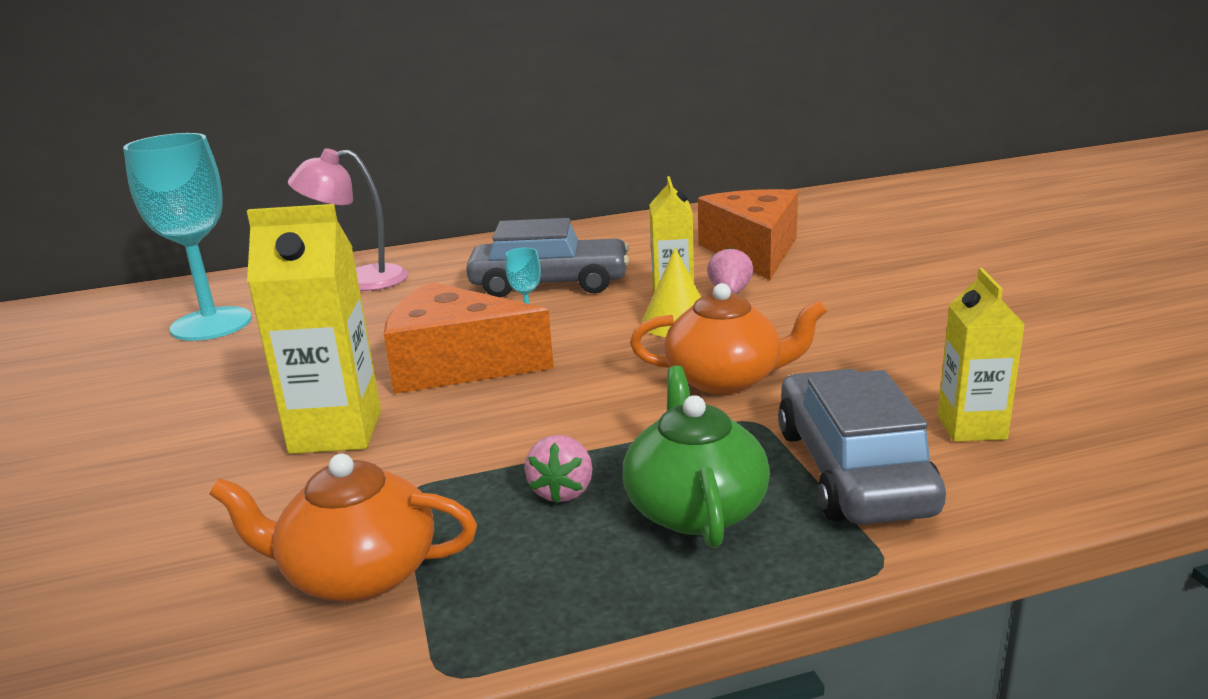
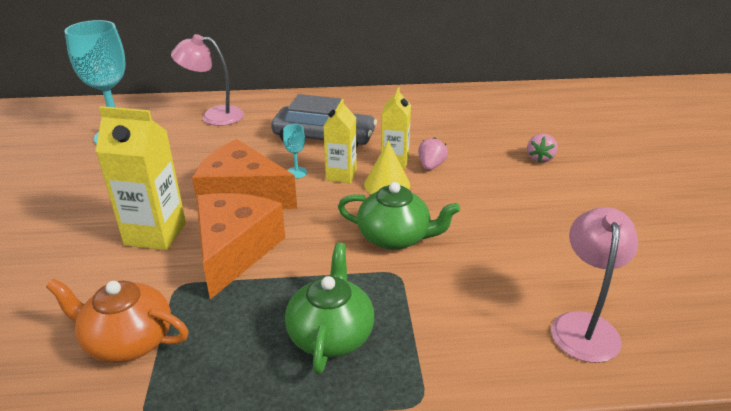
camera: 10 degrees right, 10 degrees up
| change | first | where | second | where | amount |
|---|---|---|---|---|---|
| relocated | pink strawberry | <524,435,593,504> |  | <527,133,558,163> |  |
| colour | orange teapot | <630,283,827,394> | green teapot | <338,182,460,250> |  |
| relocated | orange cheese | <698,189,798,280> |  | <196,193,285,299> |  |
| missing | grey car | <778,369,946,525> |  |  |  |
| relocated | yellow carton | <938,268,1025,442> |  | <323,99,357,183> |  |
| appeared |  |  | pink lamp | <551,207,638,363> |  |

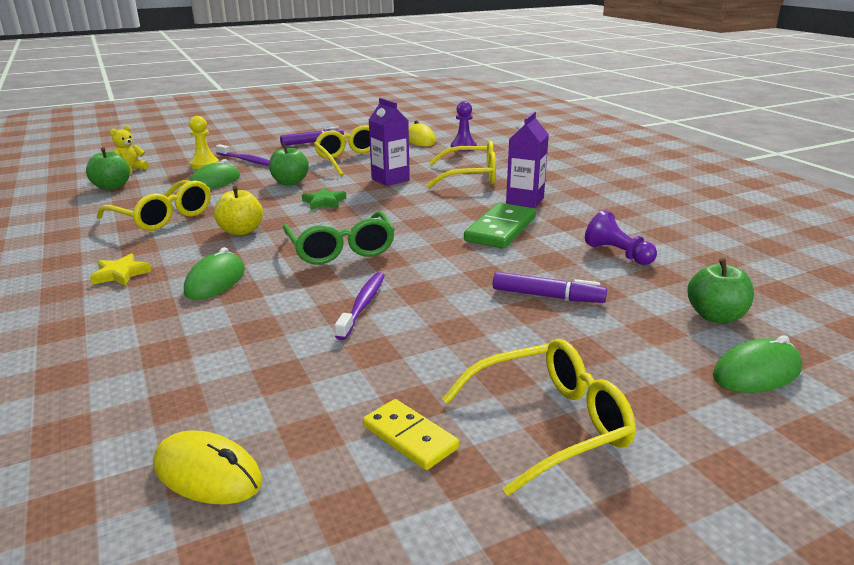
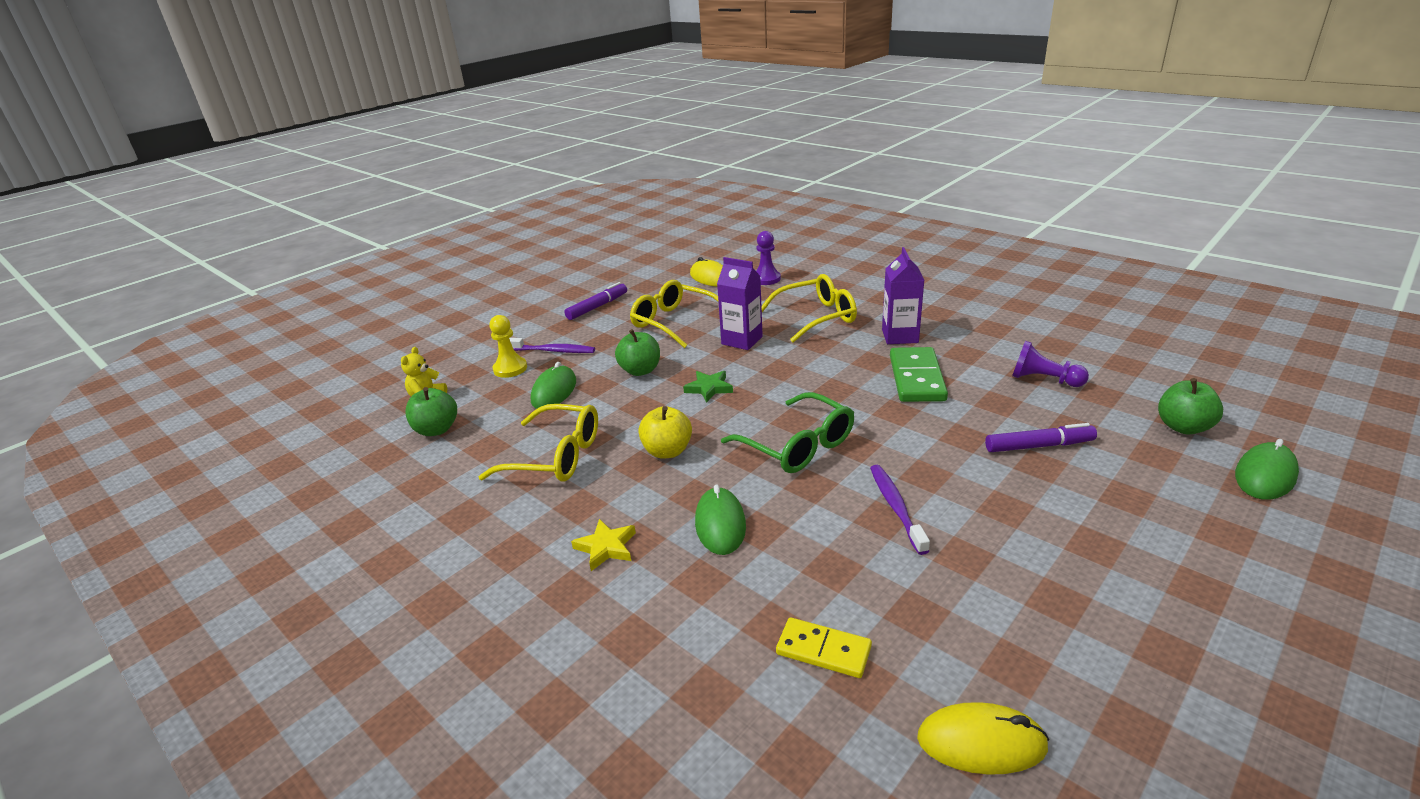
camera: 20 degrees left, 5 degrees up
| change | first | where | second | where | amount |
|---|---|---|---|---|---|
| relocated | yellow domino | <363,399,459,470> |  | <776,617,872,678> |  |
| missing | yellow glasses | <442,339,636,496> |  |  |  |

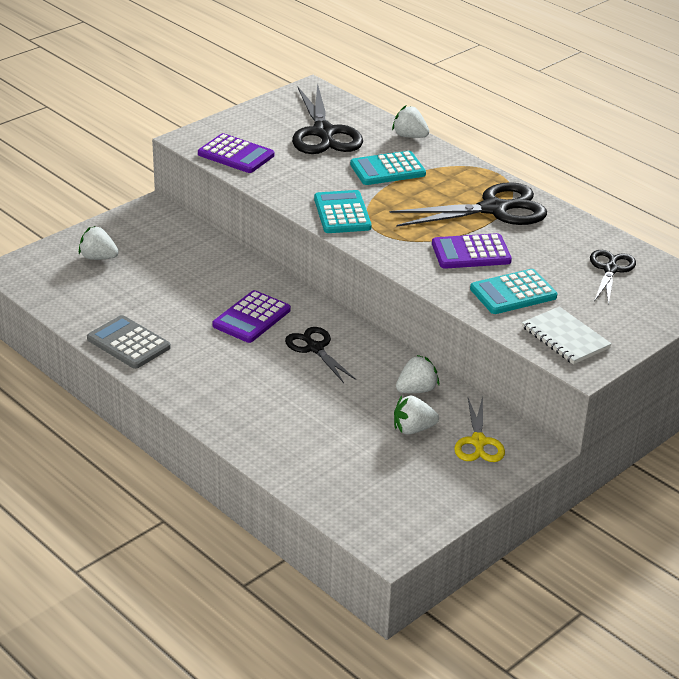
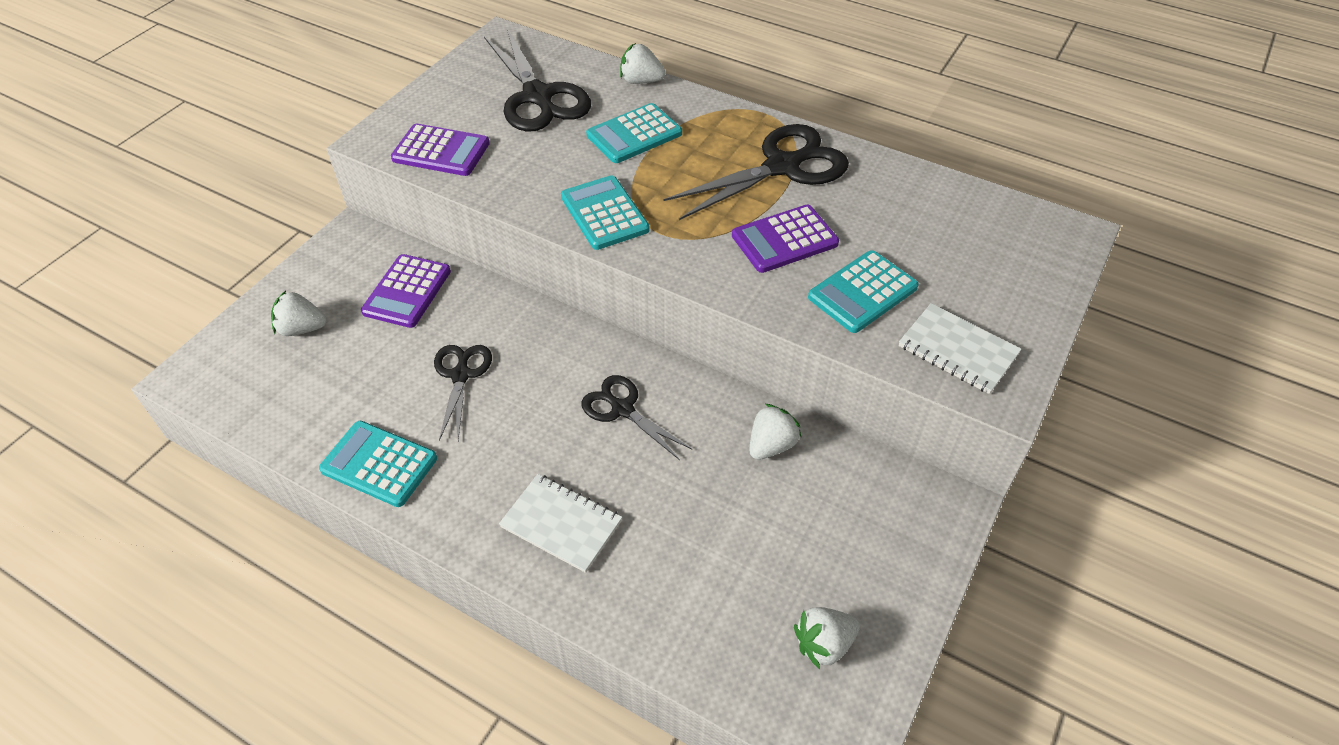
camera: 15 degrees left, 15 degrees up
| change | first | where | second | where | amount |
|---|---|---|---|---|---|
| colour | grey calculator | <87,315,171,369> | turquoise calculator | <319,421,437,507> |  |
| relocated | purple calculator | <212,290,291,343> |  | <361,254,451,328> |  |
| relocated | white strawberry | <394,395,439,434> |  | <794,607,860,669> |  |
| missing | yellow scissors | <454,397,505,462> |  |  |  |
| relocated | black scissors | <590,250,636,305> |  | <434,345,492,441> |  |
| appeared |  |  | white notebook | <499,474,622,573> |  |

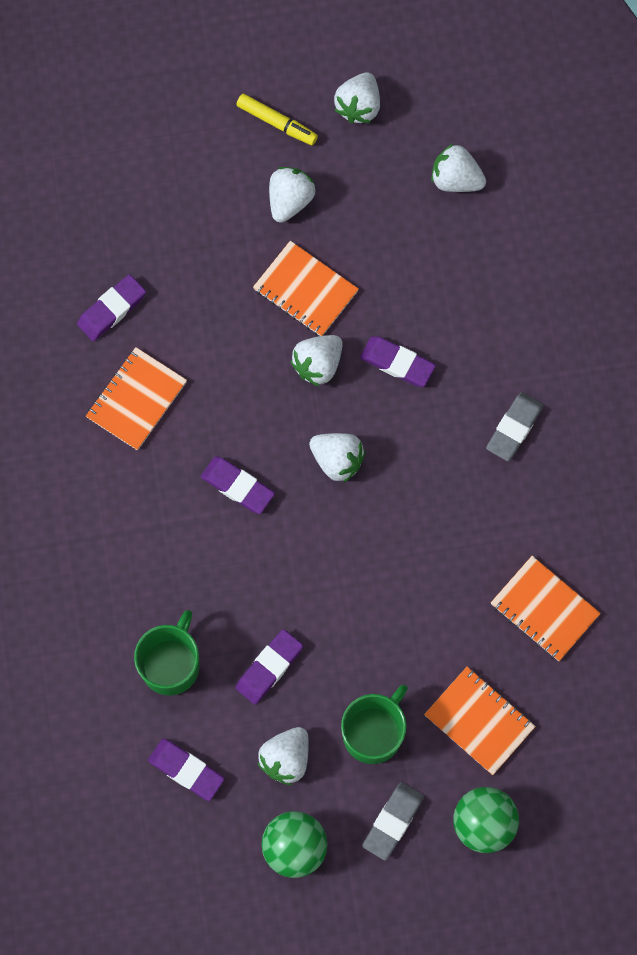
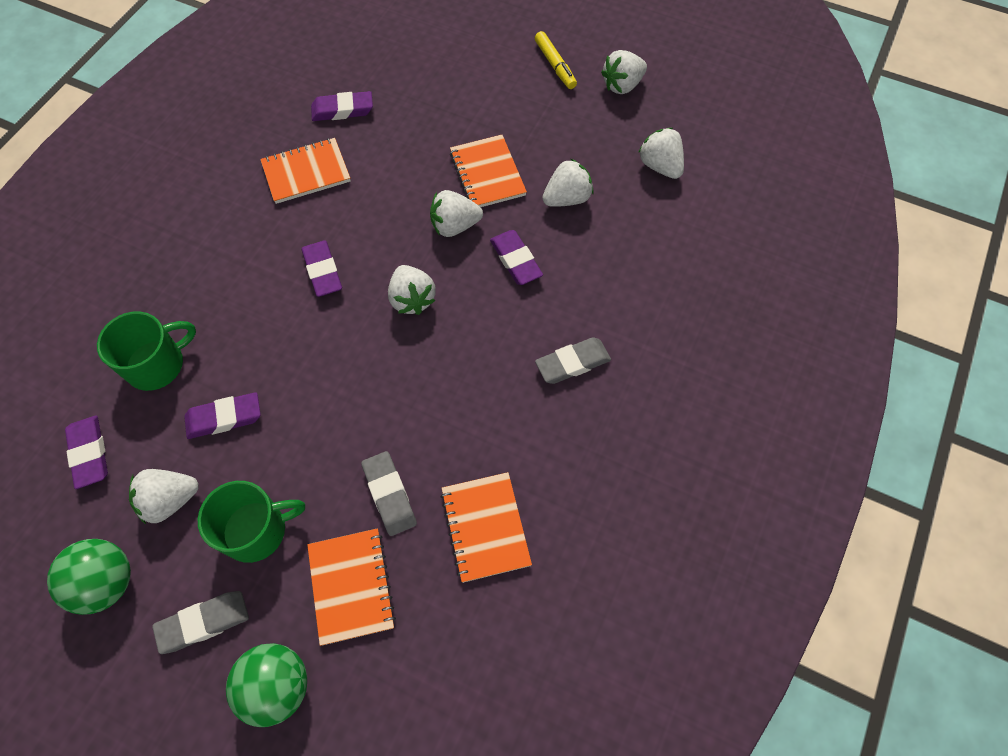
camera: 35 degrees right, 10 degrees down
| change | first | where | second | where | amount |
|---|---|---|---|---|---|
| relocated | white strawberry | <269,167,315,223> |  | <542,159,594,207> |  |
| appeared |  |  | grey eraser | <361,451,417,536> |  |

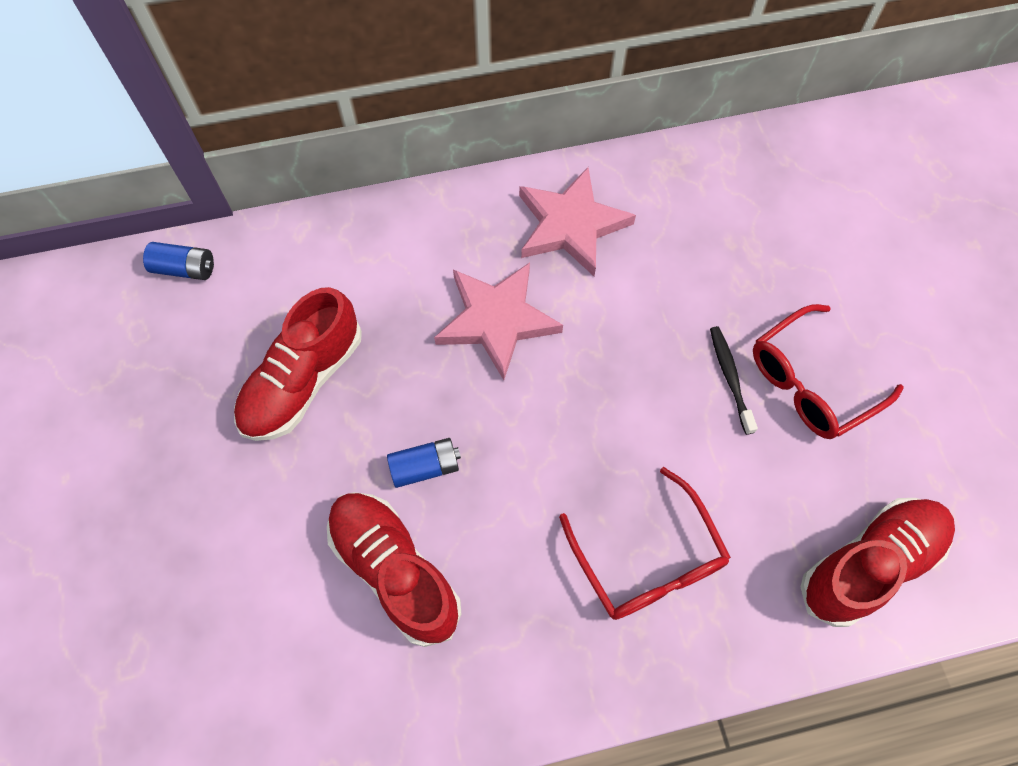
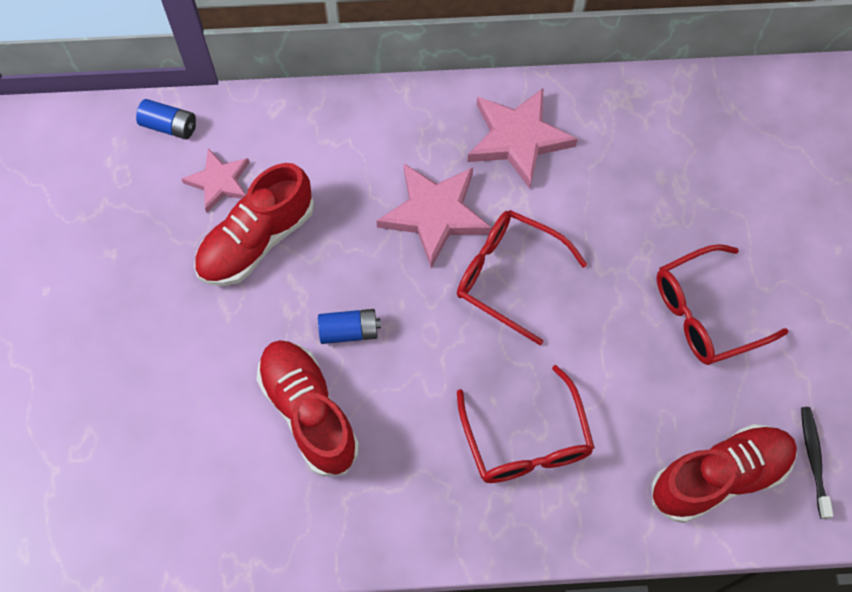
camera: 10 degrees right, 0 degrees up
| change | first | where | second | where | amount |
|---|---|---|---|---|---|
| relocated | black toothbrush | <710,326,758,435> |  | <801,407,834,519> |  |
| appeared |  |  | pink star | <182,148,250,212> |  |
| appeared |  |  | red glasses | <457,210,588,345> |  |

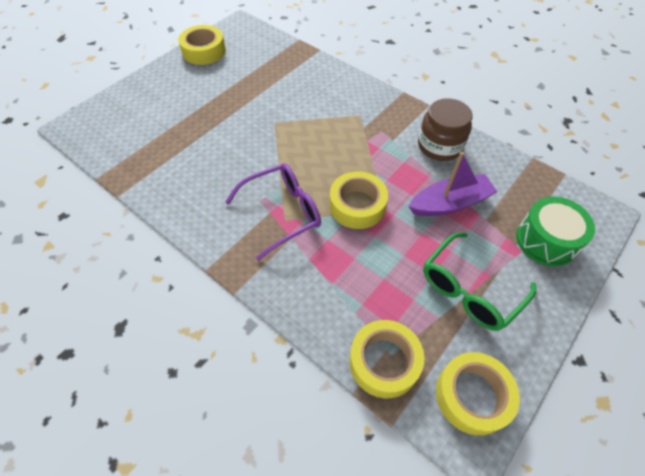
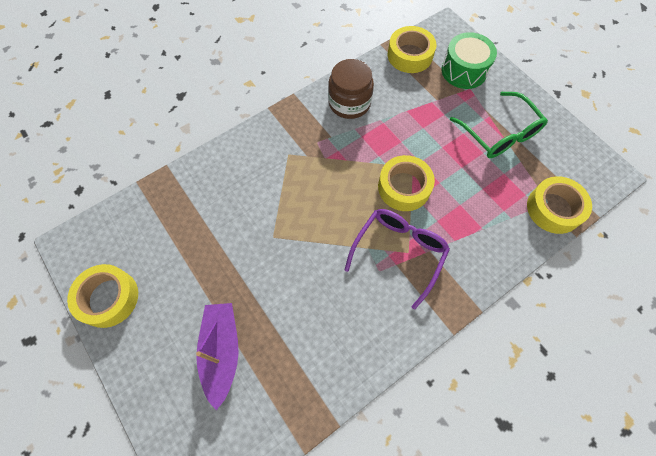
camera: 75 degrees left, 10 degrees up
| change | first | where | second | where | amount |
|---|---|---|---|---|---|
| spun | purple glasses | <225,163,321,261> |  | <344,209,450,309> | 45 degrees clockwise |
| relocated | purple boat | <408,152,498,216> |  | <196,303,239,410> |  |
| relocated | yellow tape | <436,352,520,436> |  | <388,26,436,73> |  |

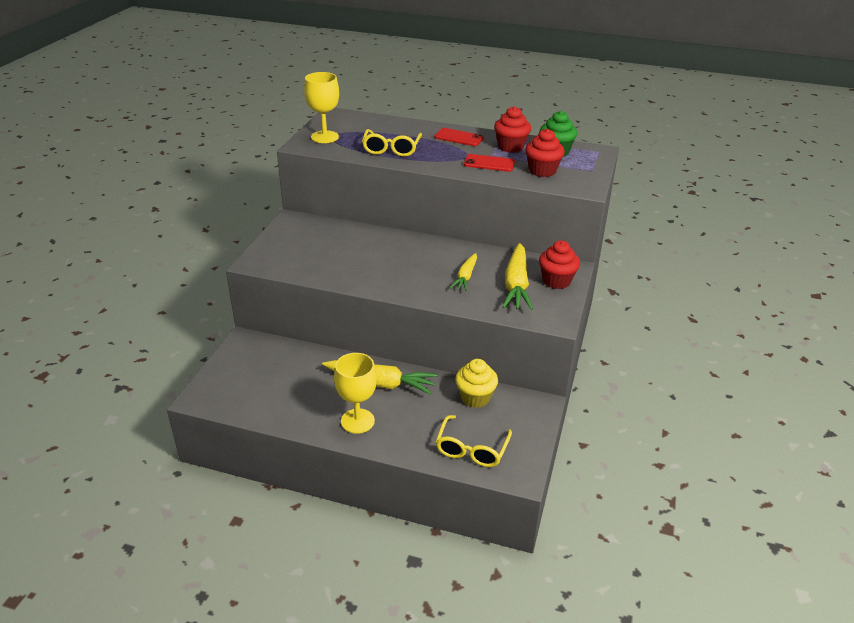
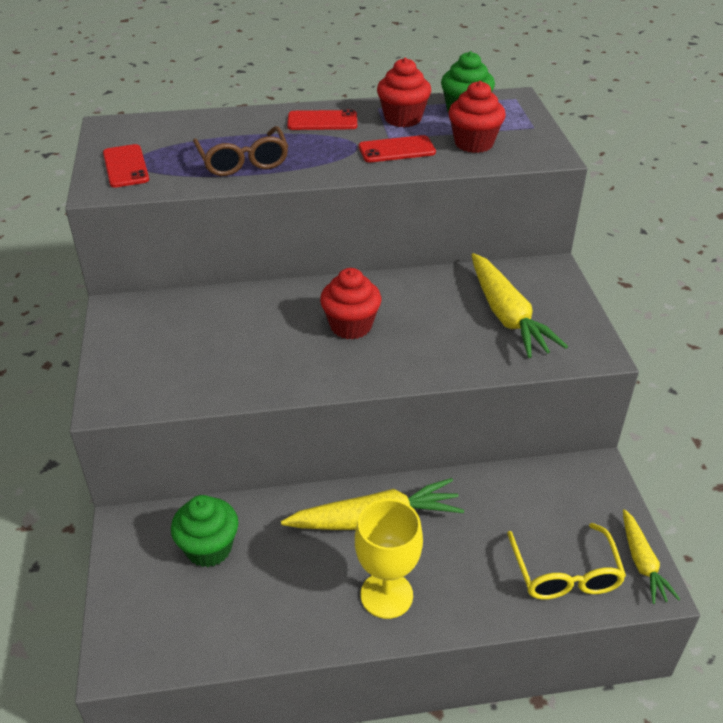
camera: 25 degrees left, 5 degrees up
| change | first | where | second | where | amount |
|---|---|---|---|---|---|
| exchanged | yellow goblet | <304,72,339,143> | red phone | <103,144,149,188> |  |
| colour | yellow glasses | <362,129,422,157> | brown glasses | <193,126,288,176> |  |
| relocated | yellow carrot | <450,253,477,291> |  | <623,509,680,604> |  |
| missing | yellow cupcake | <455,359,498,408> |  |  |  |
| relocated | red cupcake | <539,240,580,289> |  | <320,268,381,340> |  |
| appeared |  |  | green cupcake | <171,495,238,567> |  |

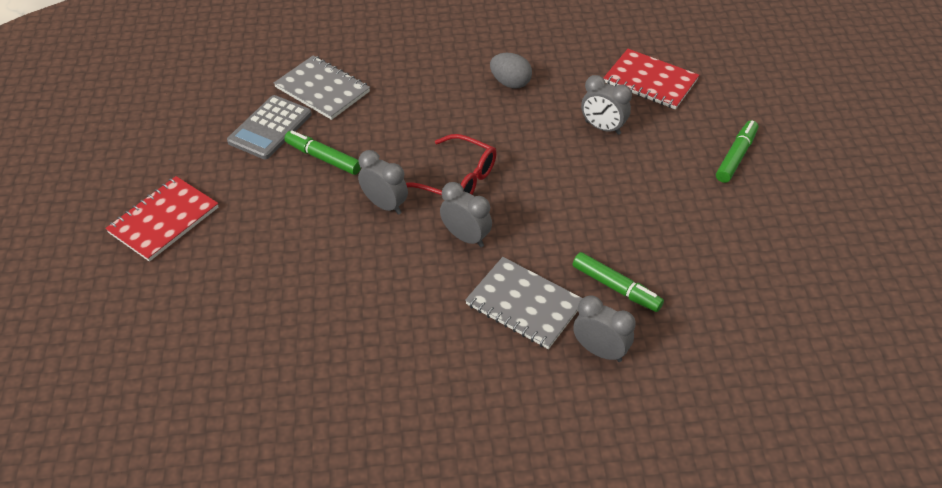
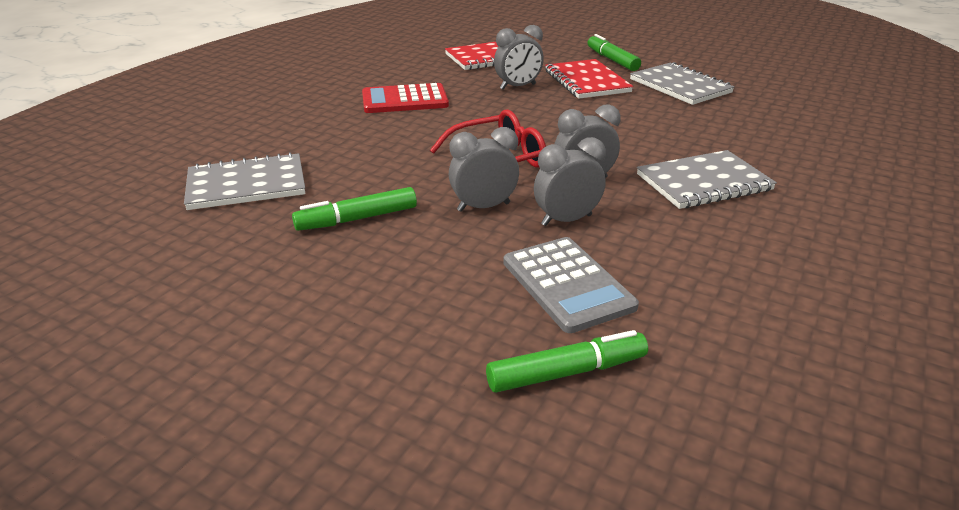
camera: 55 degrees left, 15 degrees down
| change | first | where | second | where | amount |
|---|---|---|---|---|---|
| relocated | red notebook | <105,176,218,262> |  | <545,59,633,99> |  |
| relocated | grey calculator | <227,95,312,159> |  | <503,237,639,333> |  |
| exchanged | grey egg | <490,53,532,89> | red calculator | <362,83,449,113> |  |
| relocated | green marker | <573,252,664,312> |  | <486,330,648,393> |  |
| relocated | grey clock | <573,295,636,362> |  | <534,137,606,226> |  |
| appeared |  |  | grey notebook | <630,62,735,105> |  |

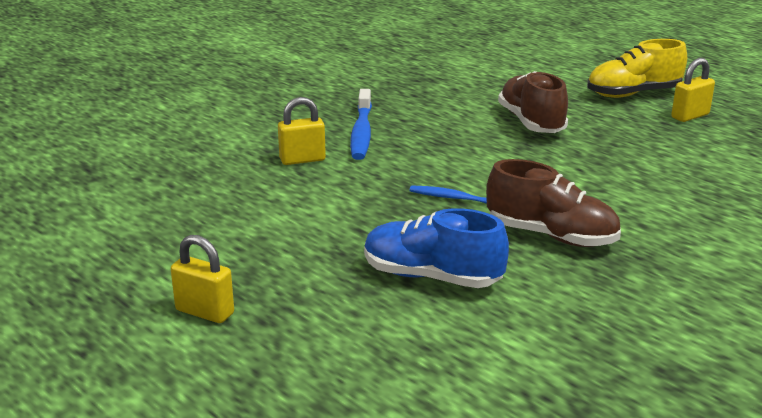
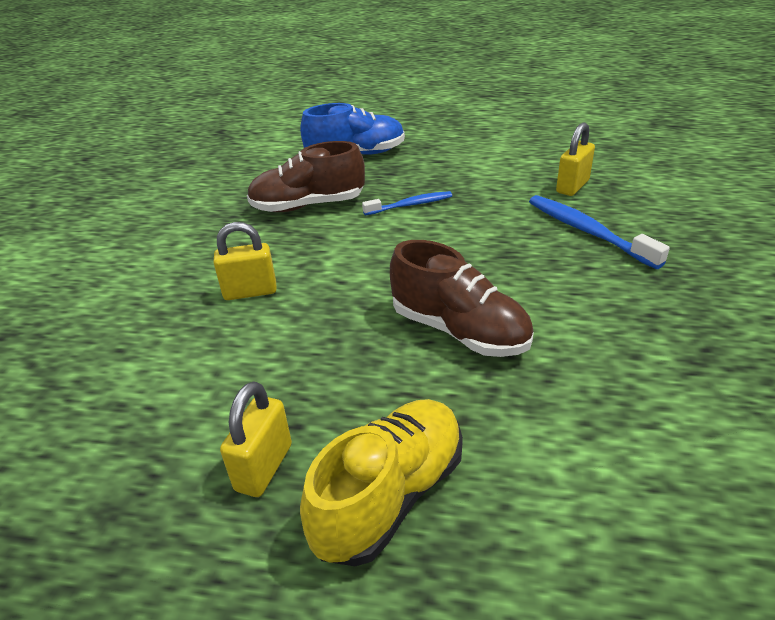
camera: 145 degrees right, 10 degrees up
| change | first | where | second | where | amount |
|---|---|---|---|---|---|
| relocated | yellow padlock | <171,235,234,323> |  | <213,222,277,300> |  |

